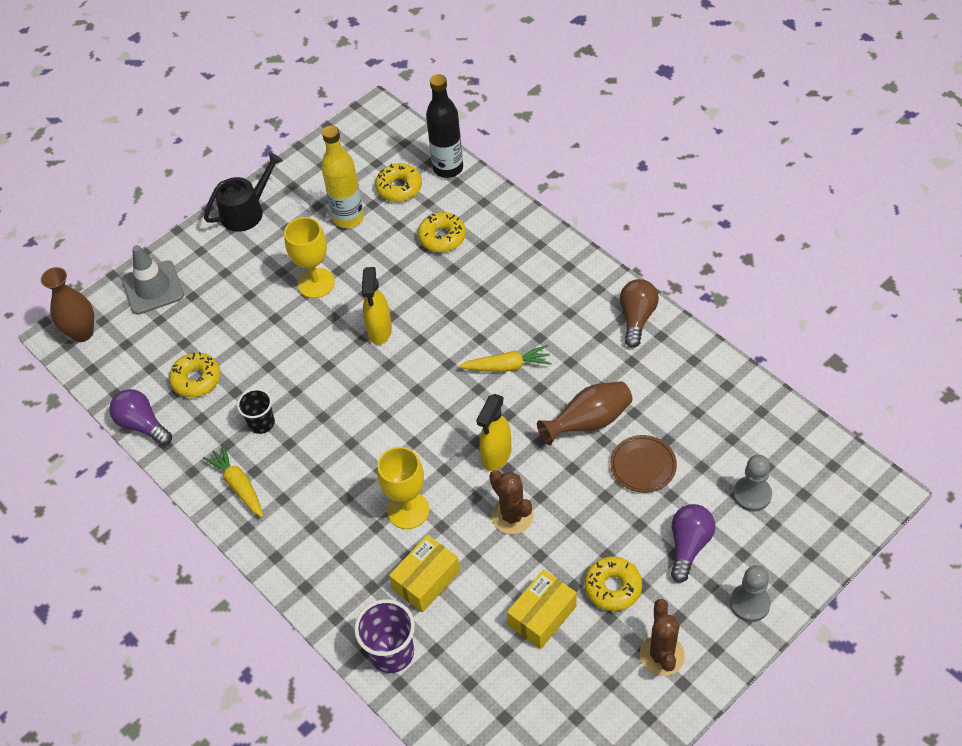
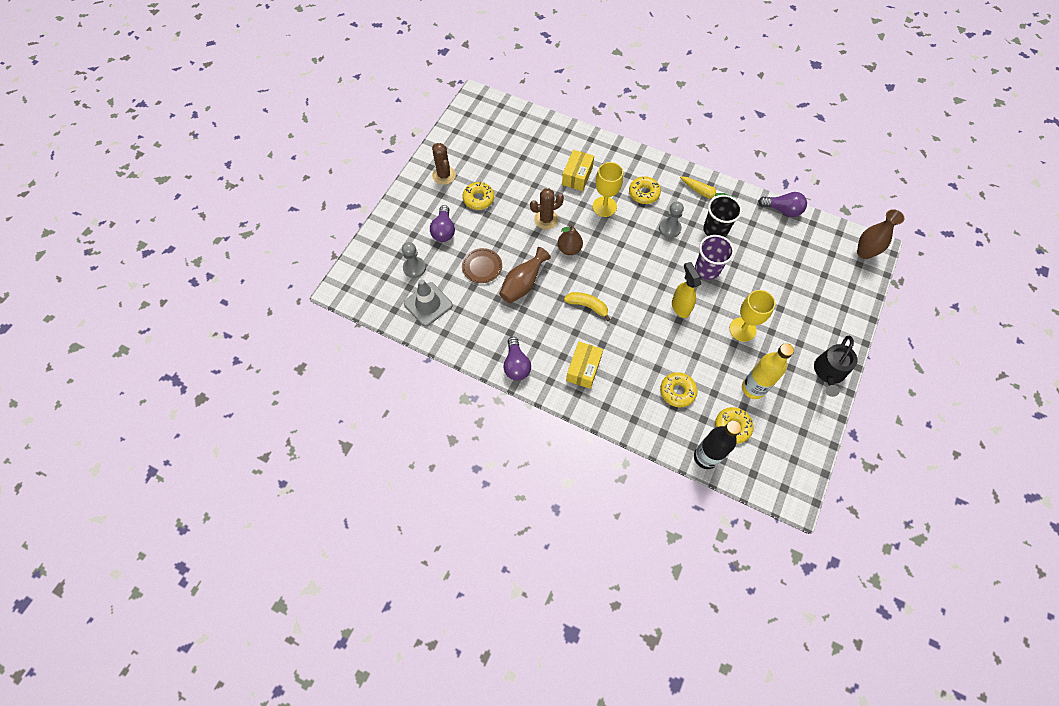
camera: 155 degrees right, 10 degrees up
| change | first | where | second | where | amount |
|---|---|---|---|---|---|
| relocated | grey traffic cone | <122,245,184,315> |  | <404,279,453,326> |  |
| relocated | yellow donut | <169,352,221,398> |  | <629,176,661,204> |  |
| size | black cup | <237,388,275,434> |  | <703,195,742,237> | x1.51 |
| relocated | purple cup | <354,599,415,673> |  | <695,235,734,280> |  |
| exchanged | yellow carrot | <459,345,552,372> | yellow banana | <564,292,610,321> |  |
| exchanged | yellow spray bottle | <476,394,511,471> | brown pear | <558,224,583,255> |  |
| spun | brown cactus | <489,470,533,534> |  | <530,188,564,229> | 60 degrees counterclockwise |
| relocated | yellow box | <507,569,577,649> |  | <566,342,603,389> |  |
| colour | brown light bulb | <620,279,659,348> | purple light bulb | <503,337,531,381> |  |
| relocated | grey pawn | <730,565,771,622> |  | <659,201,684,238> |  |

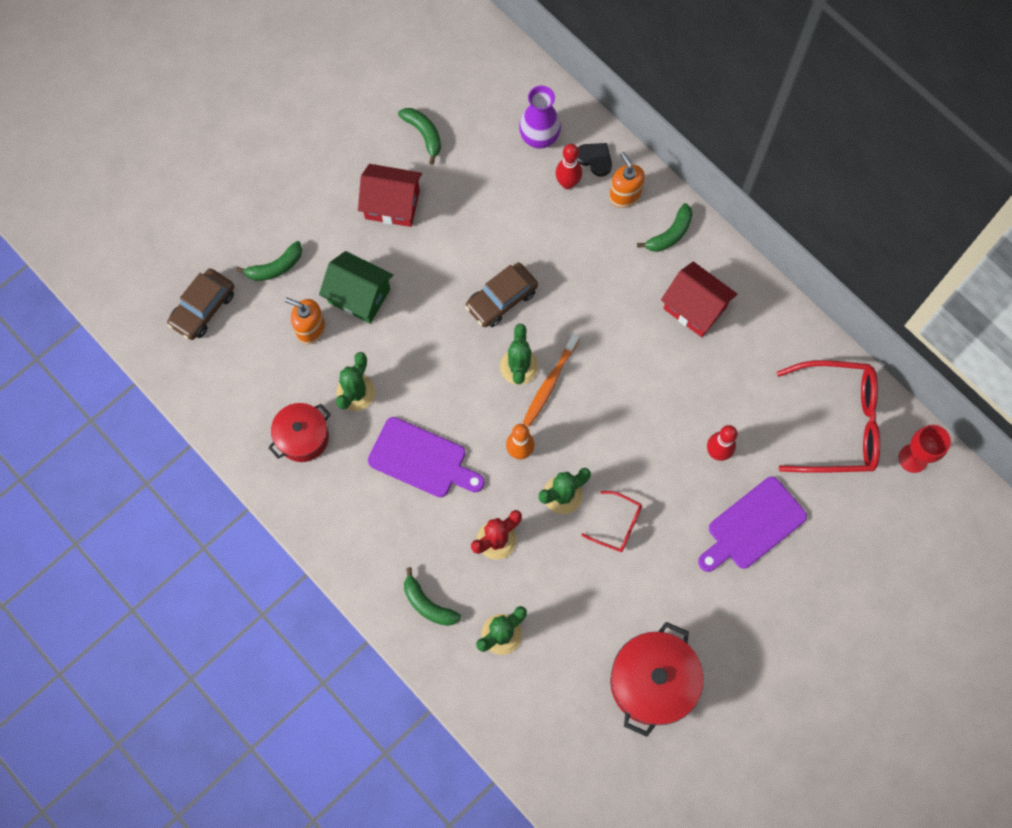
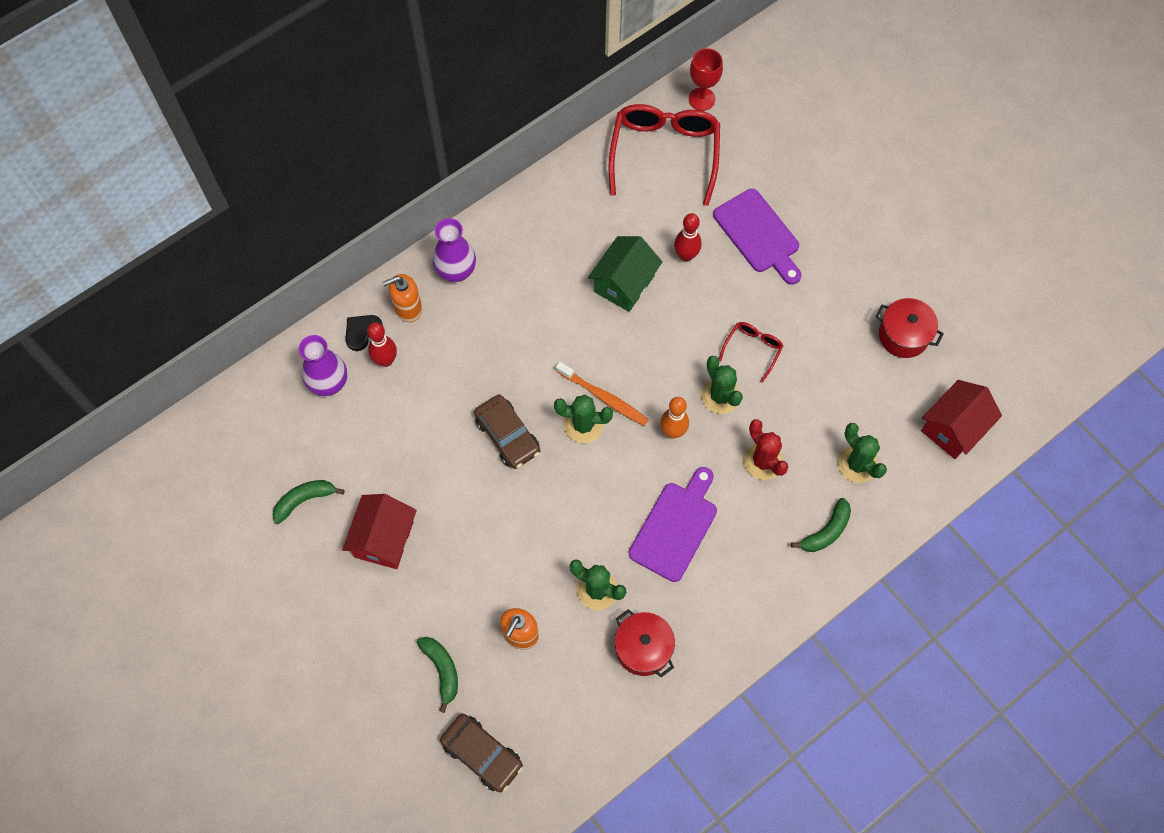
camera: 85 degrees left, 5 degrees down
| change | first | where | second | where | amount |
|---|---|---|---|---|---|
| relocated | green house | <319,251,393,324> |  | <588,236,662,312> |  |
| size | red pot | <610,622,704,737> |  | <875,298,944,358> | x0.65 |
| exchanged | green banana | <637,203,693,252> | purple vase | <433,218,476,282> |  |
| relocated | red house | <661,261,737,337> |  | <921,380,1002,459> |  |

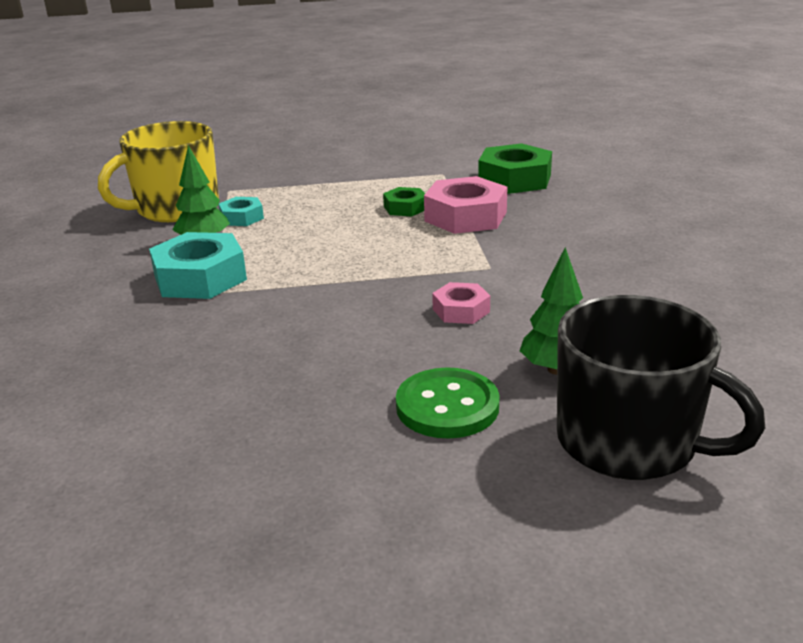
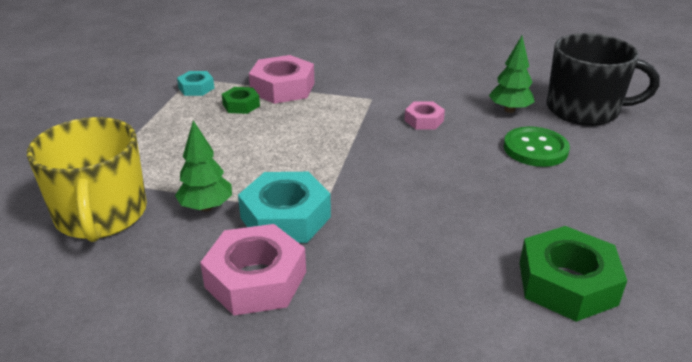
camera: 70 degrees left, 5 degrees up
| change | first | where | second | where | amount |
|---|---|---|---|---|---|
| relocated | turquoise nut | <219,197,264,226> |  | <177,71,215,96> |  |
| relocated | green nut | <478,143,552,194> |  | <519,226,627,322> |  |
| spun | black mug | <557,295,765,480> |  | <547,33,660,126> | 45 degrees clockwise |
| appeared |  |  | pink nut | <200,224,306,316> |  |

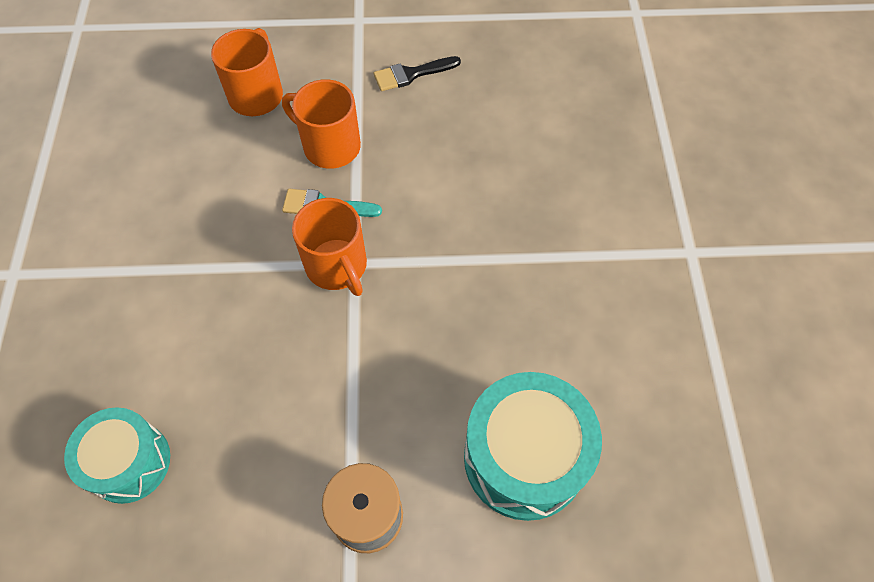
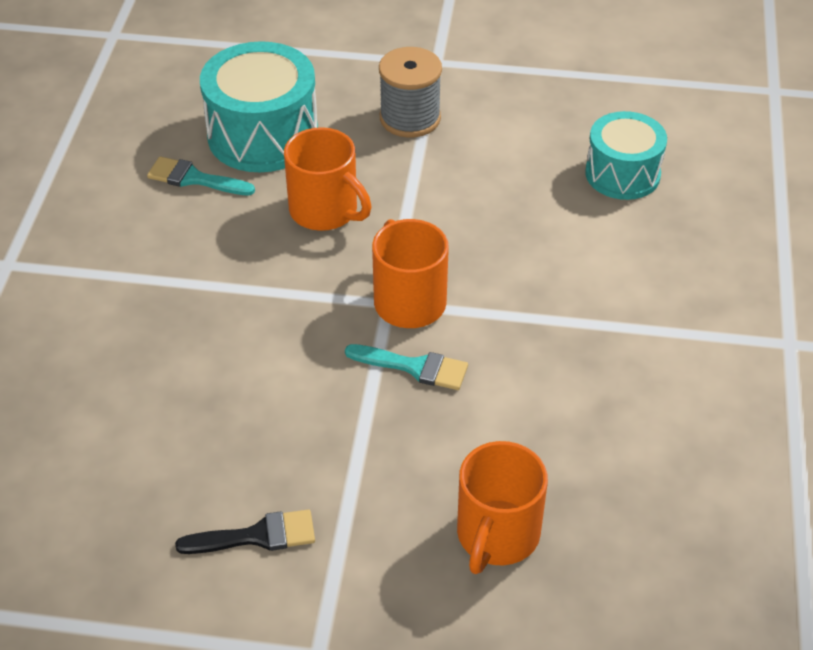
camera: 170 degrees left, 15 degrees down
| change | first | where | second | where | amount |
|---|---|---|---|---|---|
| relocated | orange mug | <282,79,361,169> |  | <284,127,372,231> |  |
| appeared |  |  | turquoise brush | <147,157,255,196> |  |

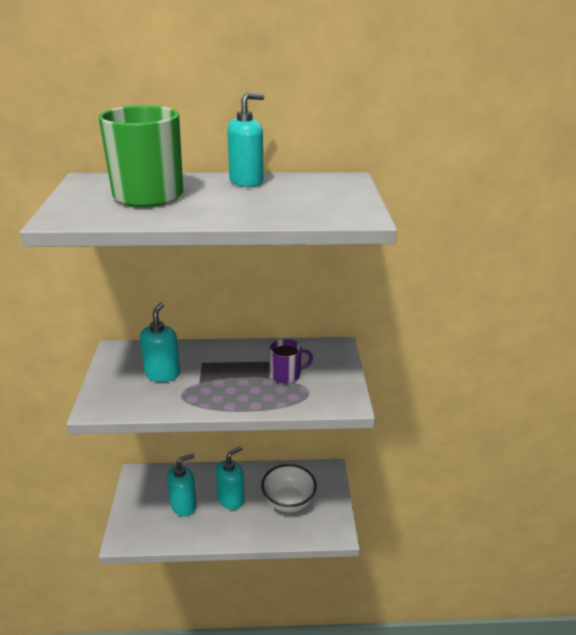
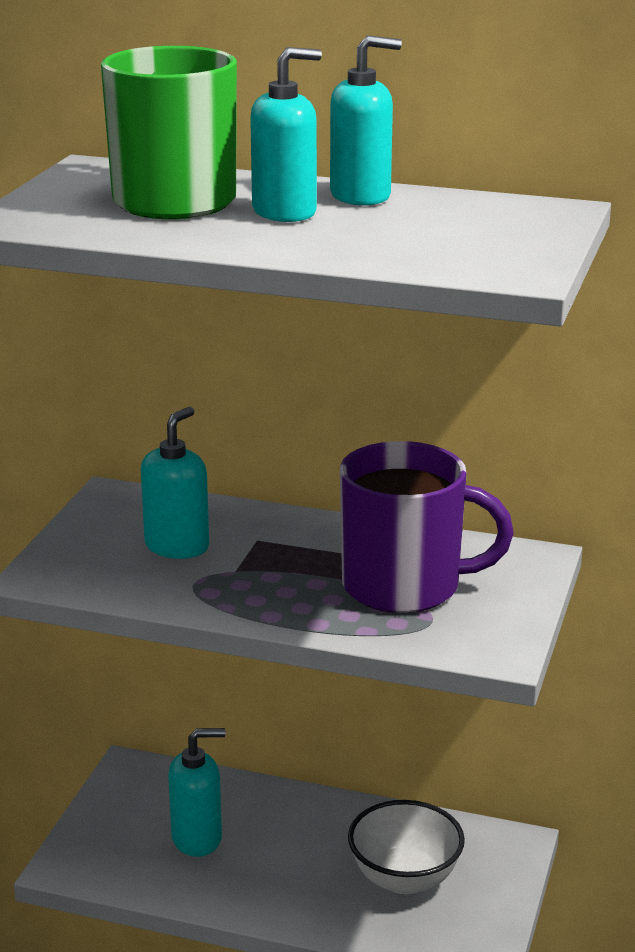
camera: 20 degrees right, 5 degrees down
| change | first | where | second | where | amount |
|---|---|---|---|---|---|
| relocated | turquoise soap dispenser | <216,446,245,510> |  | <250,47,322,222> |  |
| size | purple mug | <270,339,313,384> |  | <340,441,514,613> | x1.96 |

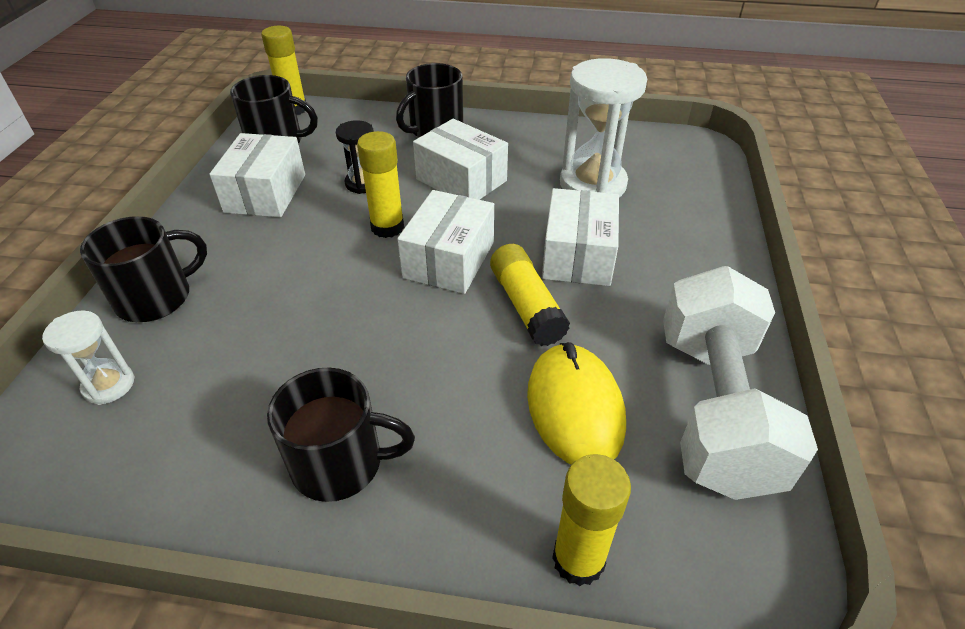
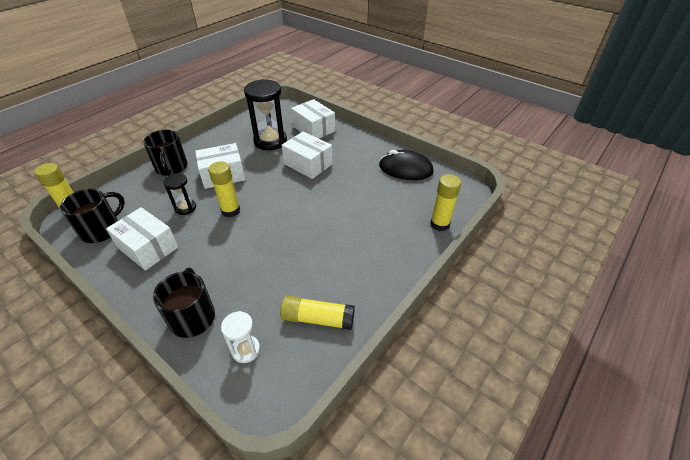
camera: 60 degrees left, 0 degrees up
| change | first | where | second | where | amount |
|---|---|---|---|---|---|
| missing | black mug | <267,368,415,502> |  |  |  |
| relocated | white box | <397,190,494,294> |  | <291,99,335,139> |  |
| relocated | yellow glue stick | <490,244,570,346> |  | <280,296,355,330> |  |
| missing | yellow mouse | <527,342,626,465> |  |  |  |
| colour | white hourglass | <560,58,647,197> | black hourglass | <244,79,287,150> |  |
| exchanged | white dumbbell | <663,266,818,500> | black mouse | <379,150,433,180> |  |

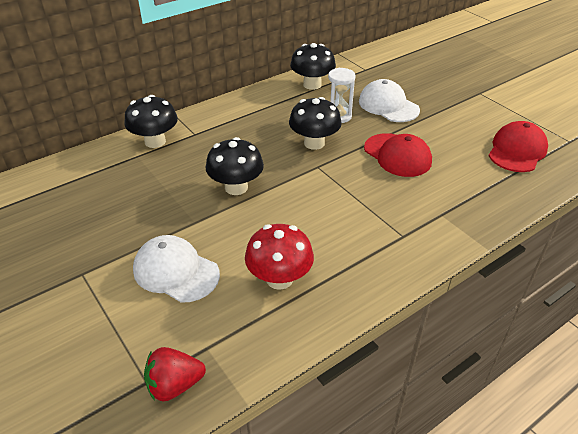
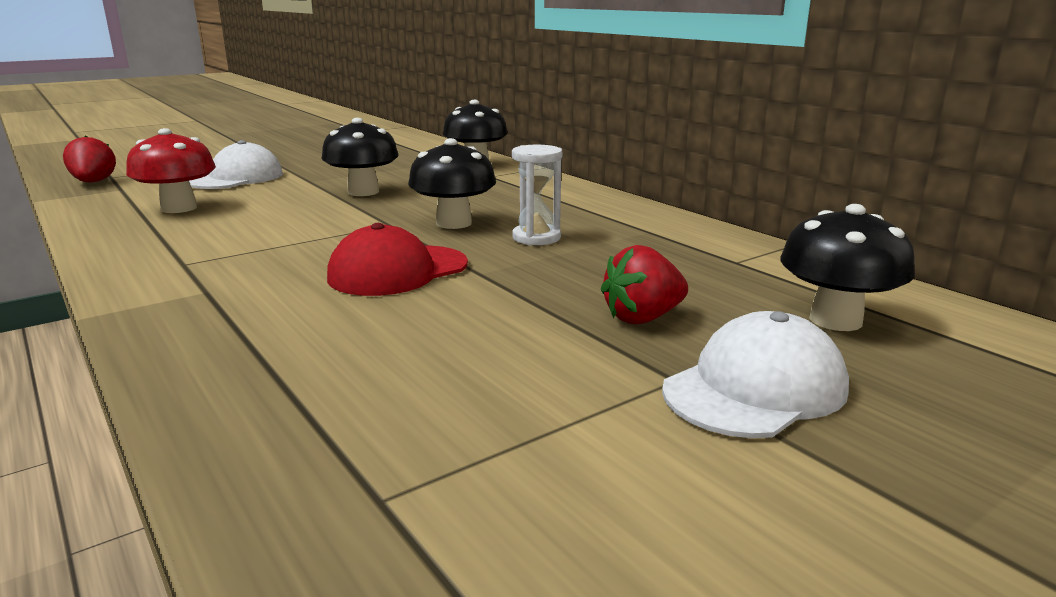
camera: 90 degrees right, 20 degrees down
| change | first | where | second | where | amount |
|---|---|---|---|---|---|
| relocated | black mushroom | <290,43,336,90> |  | <780,204,915,331> |  |
| relocated | white cap | <359,79,420,122> |  | <662,311,849,438> |  |
| missing | red cap | <488,121,548,172> |  |  |  |
| appeared |  |  | red strawberry | <601,245,688,324> |  |

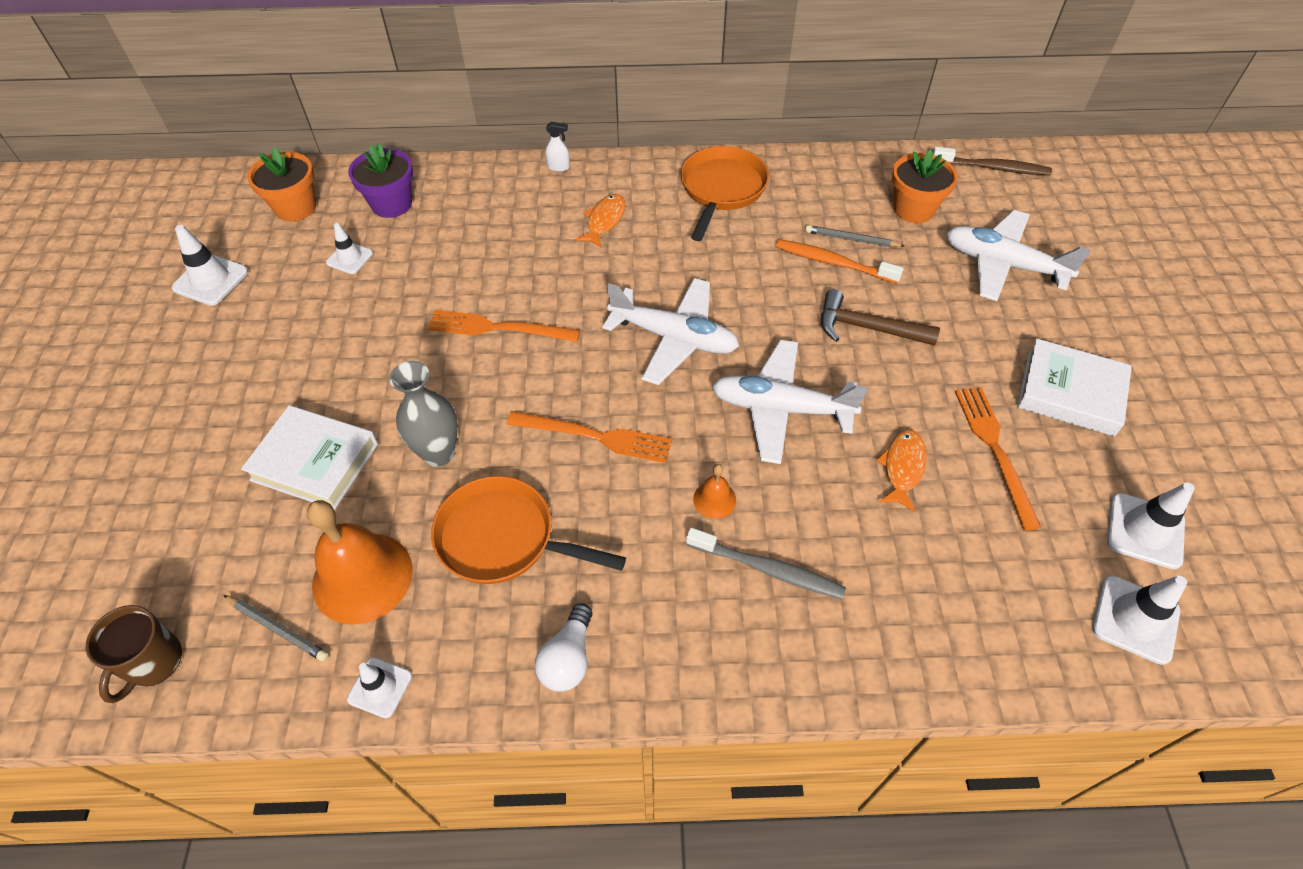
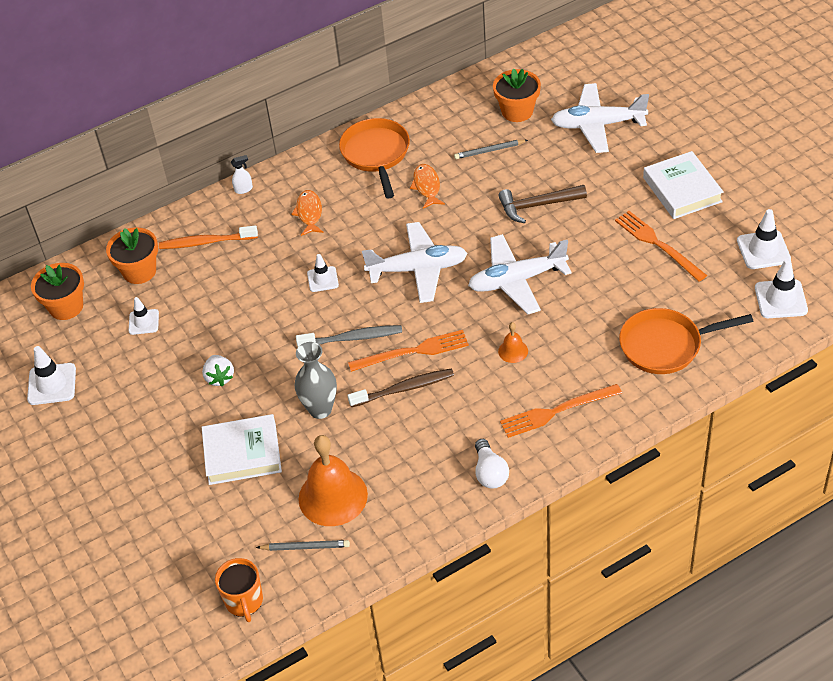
camera: 25 degrees left, 5 degrees down
| change | first | where | second | where | amount |
|---|---|---|---|---|---|
| colour | brown mug | <86,605,182,703> | orange mug | <215,558,263,622> |  |
| relocated | white traffic cone | <347,658,412,718> |  | <307,254,339,292> |  |
| colour | purple flower pot | <348,144,413,218> | orange flower pot | <106,228,158,284> |  |
| relocated | orange fork | <427,310,580,342> |  | <500,384,622,438> |  |
| relocated | orange pan | <431,476,626,584> |  | <619,308,754,374> |  |
| relocated | grey toothbrush | <686,528,846,599> |  | <296,325,402,347> |  |
| relocated | orange toothbrush | <776,239,903,284> |  | <159,225,258,249> |  |
| relocated | orange fish | <876,430,927,512> |  | <410,164,445,209> |  |
| relocated | brown toothbrush | <933,147,1052,176> |  | <347,368,454,407> |  |
| spun | white book | <1017,339,1132,436> |  | <643,151,724,219> | 75 degrees clockwise |
| appeared |  |  | white strawberry | <202,355,234,387> |  |

